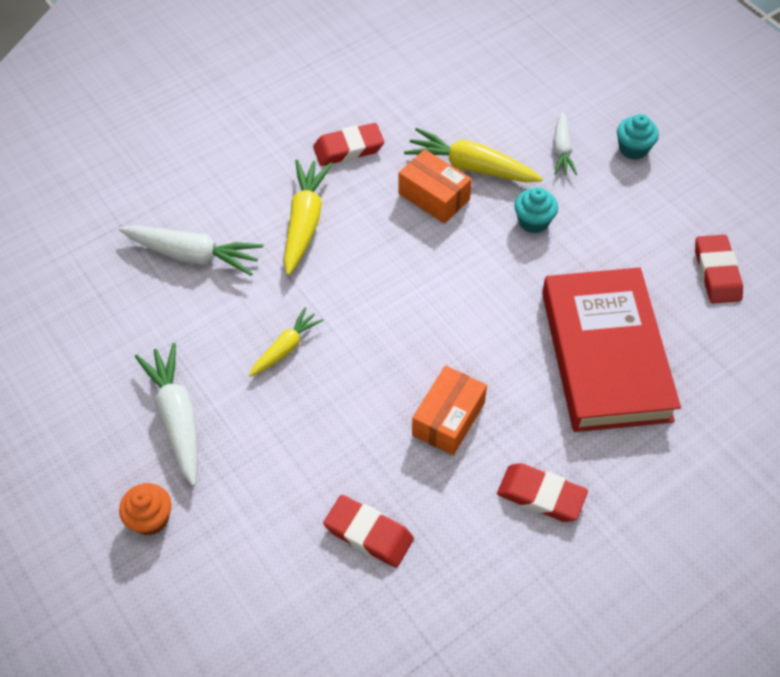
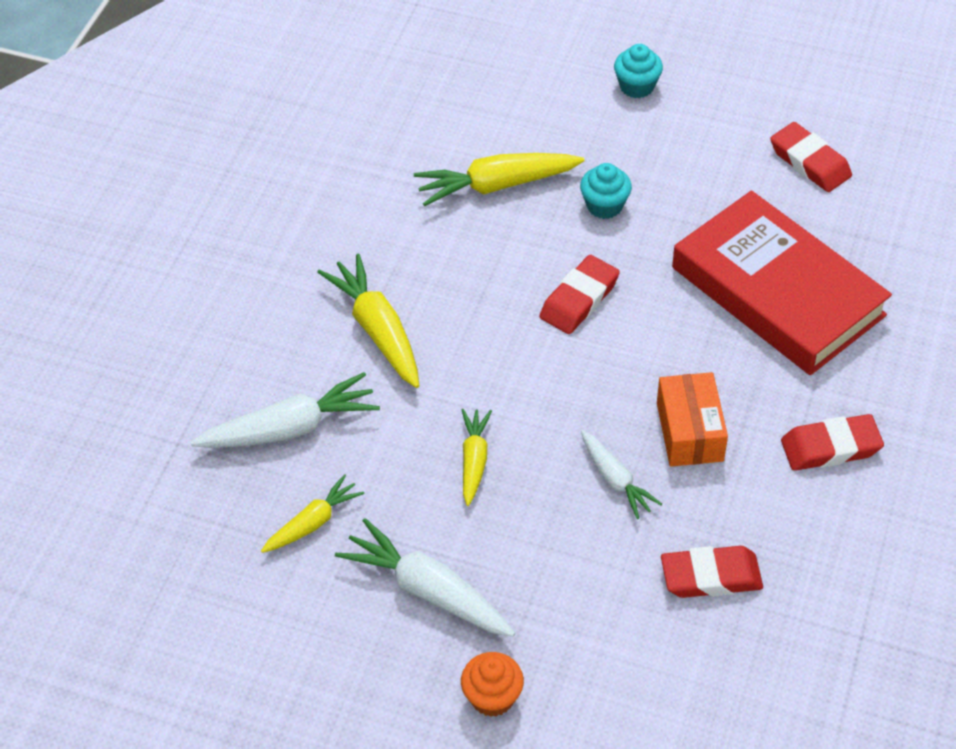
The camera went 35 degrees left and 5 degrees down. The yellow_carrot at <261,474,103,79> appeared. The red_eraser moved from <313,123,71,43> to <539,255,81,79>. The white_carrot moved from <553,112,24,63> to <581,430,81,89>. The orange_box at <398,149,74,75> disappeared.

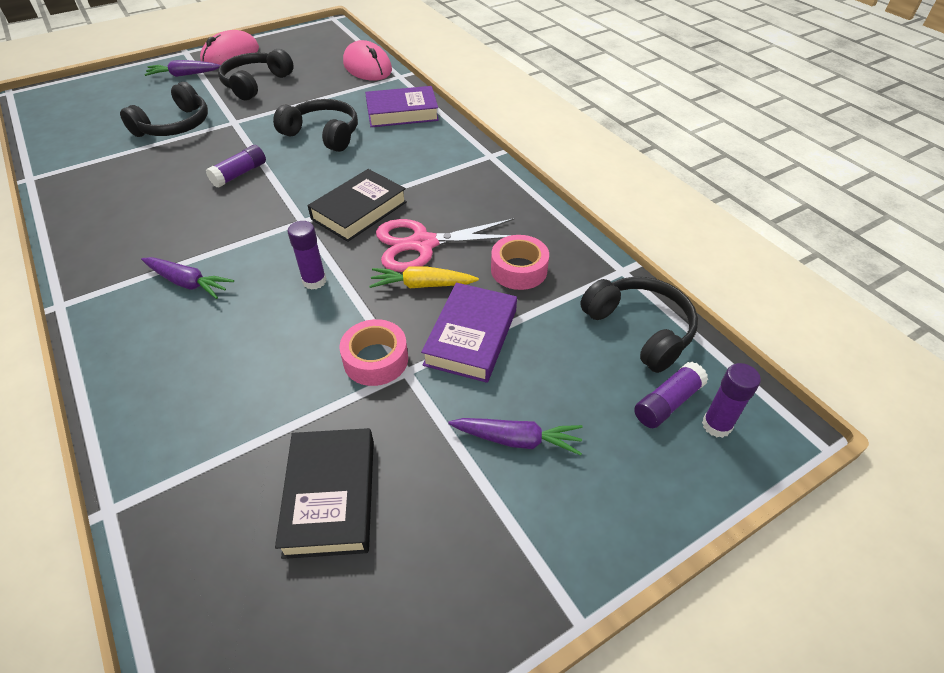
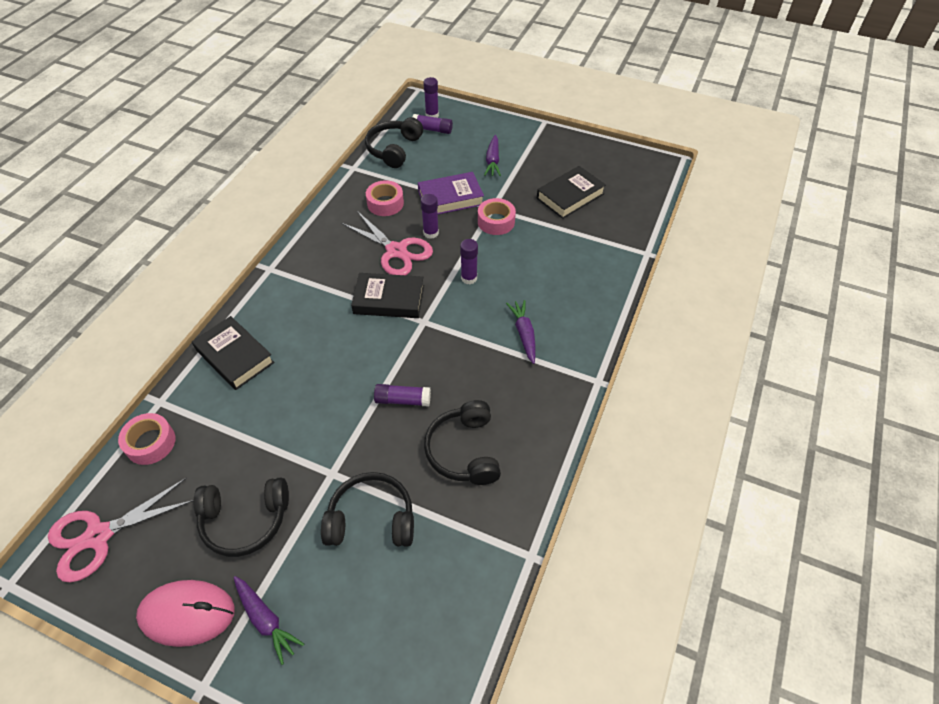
The camera went 125 degrees left and 5 degrees up. The pink_scissors at <48,478,146,104> appeared. The pink_mouse at <343,40,49,41> was replaced by the pink_tape at <118,413,58,52>. The purple_book at <365,86,74,41> became the black_book at <192,316,83,74>. The yellow_carrot at <369,266,110,22> was replaced by the purple_glue_stick at <421,194,18,45>. The black_headphones moved from <273,99,85,53> to <424,400,77,85>. The purple_carrot at <448,418,135,37> turned 150 degrees counterclockwise.

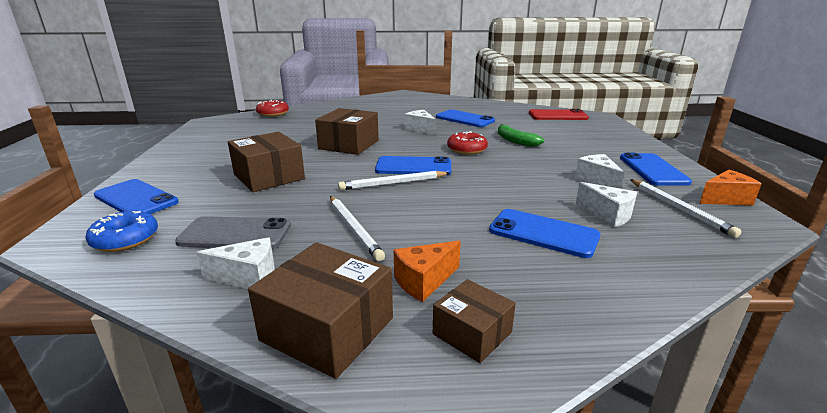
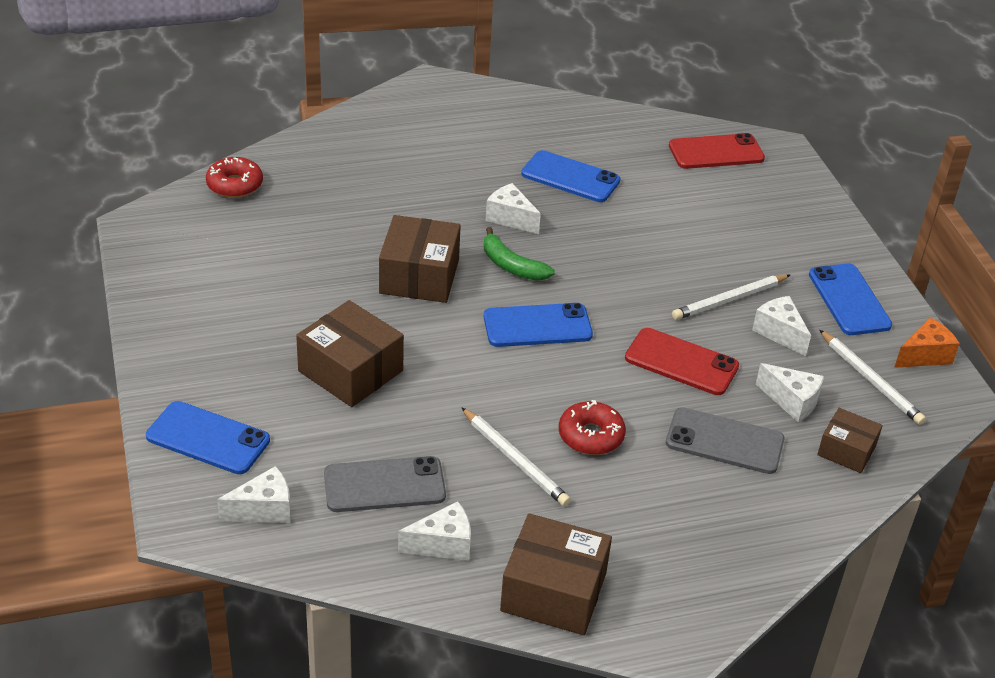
The camera went 15 degrees left and 15 degrees up. The blue_donut at <85,211,73,41> was replaced by the white_cheese at <217,466,74,57>. The green_banana moved from <498,124,46,23> to <484,227,71,54>. The red_donut moved from <447,131,41,24> to <559,400,67,55>. The red_phone at <625,328,114,67> appeared. The blue_phone at <489,209,111,49> became the grey_phone at <666,407,118,67>. The white_pencil moved from <338,171,111,19> to <672,274,118,46>. The brown_box moved from <433,279,83,84> to <817,408,66,65>. The orange_cheese at <394,241,67,61> disappeared.

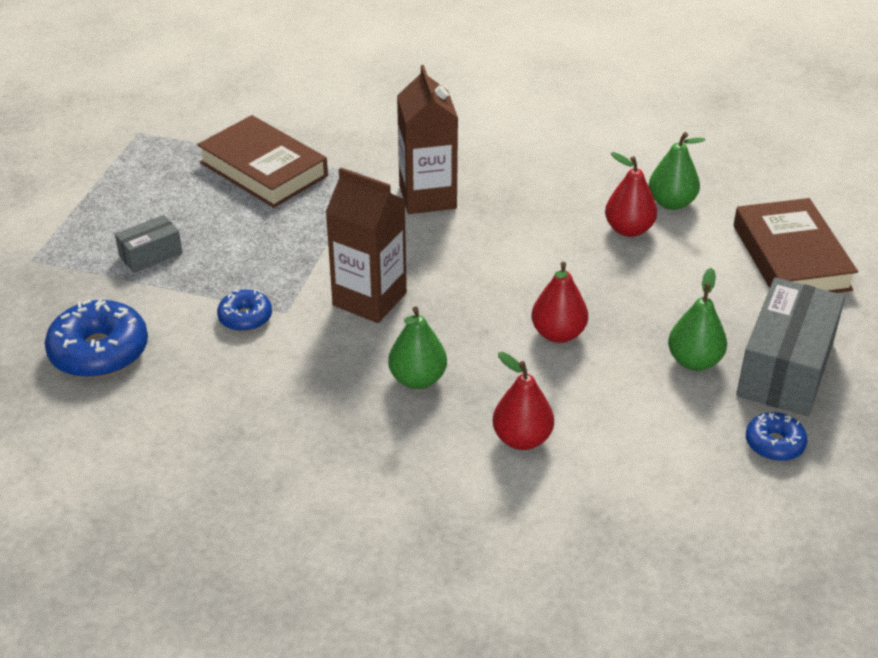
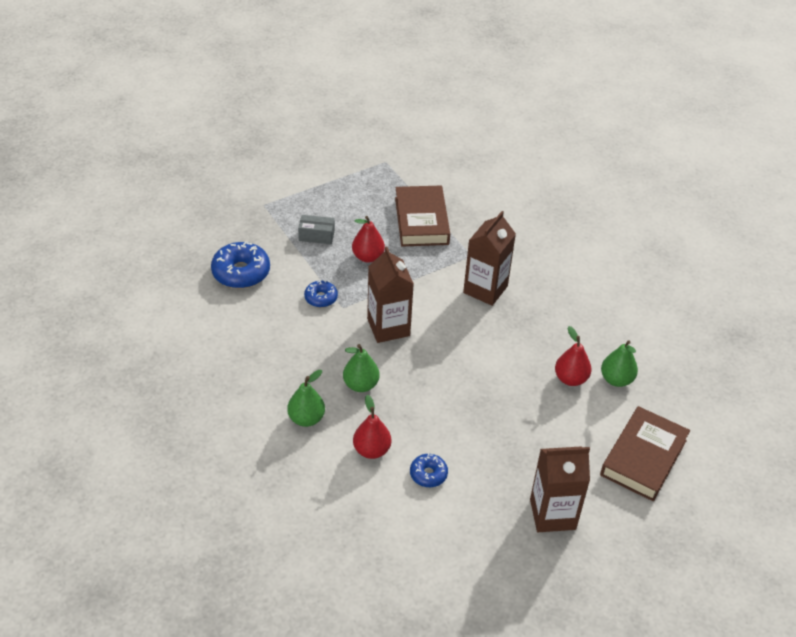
The camera went 40 degrees right and 5 degrees up. The green_pear moved from <668,268,59,103> to <287,370,38,57>. The red_pear moved from <531,262,57,81> to <352,216,33,47>. The blue_donut moved from <746,412,61,49> to <410,454,38,33>. The grey_box at <736,277,109,139> was replaced by the brown_carton at <530,447,60,85>.

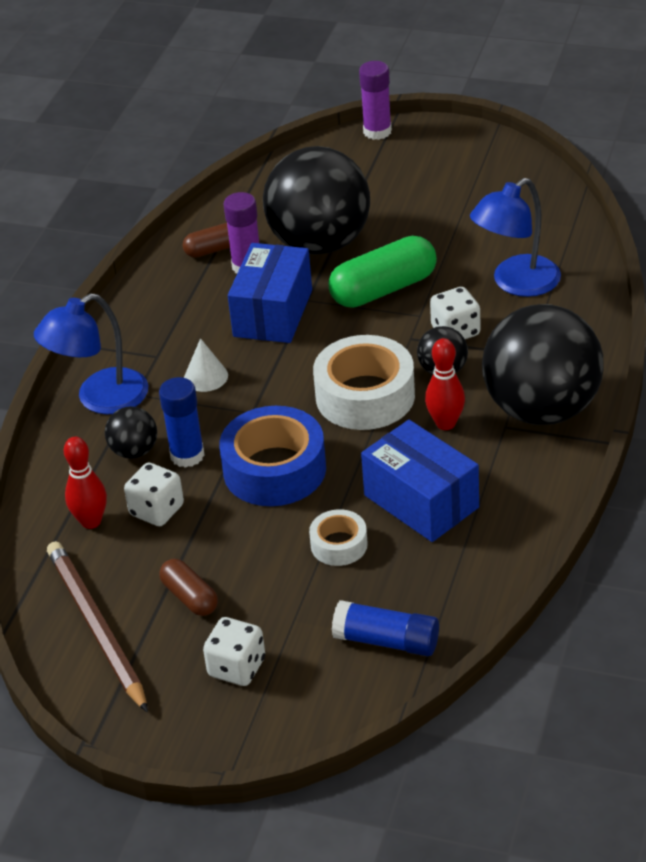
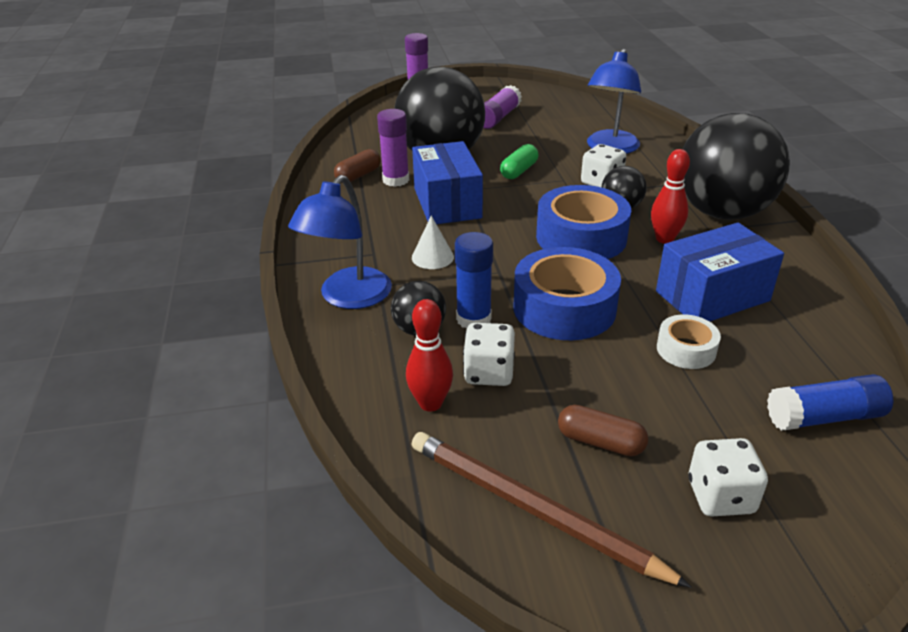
The camera went 30 degrees left and 5 degrees down. The purple_glue_stick at <483,85,39,44> appeared. The green_capsule at <328,236,109,72> changed to 0.56 times the size. The white_tape at <313,335,102,95> became the blue_tape at <536,185,95,74>. The blue_box at <361,420,118,122> turned 45 degrees counterclockwise.

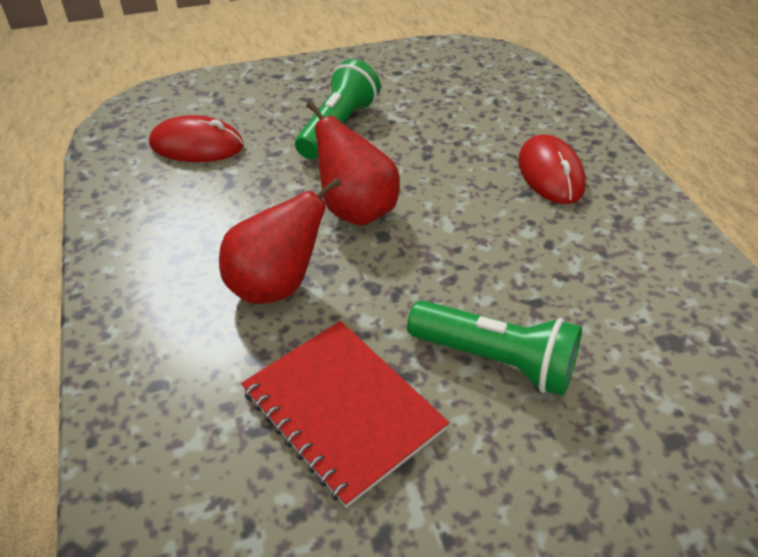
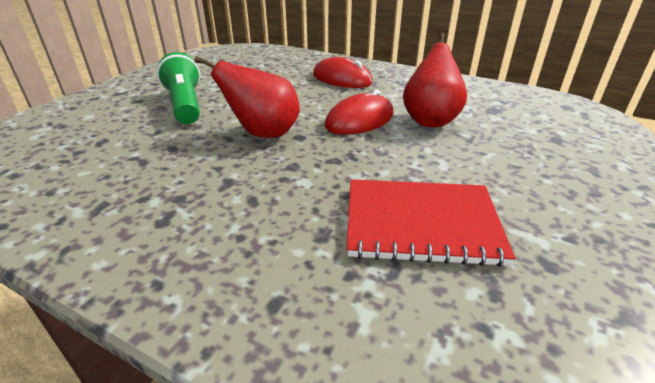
The camera went 45 degrees left and 10 degrees down. The red_mouse moved from <149,115,95,47> to <325,90,69,44>. The red_pear moved from <219,177,122,127> to <403,33,64,95>. The green_flashlight at <407,300,175,96> disappeared.

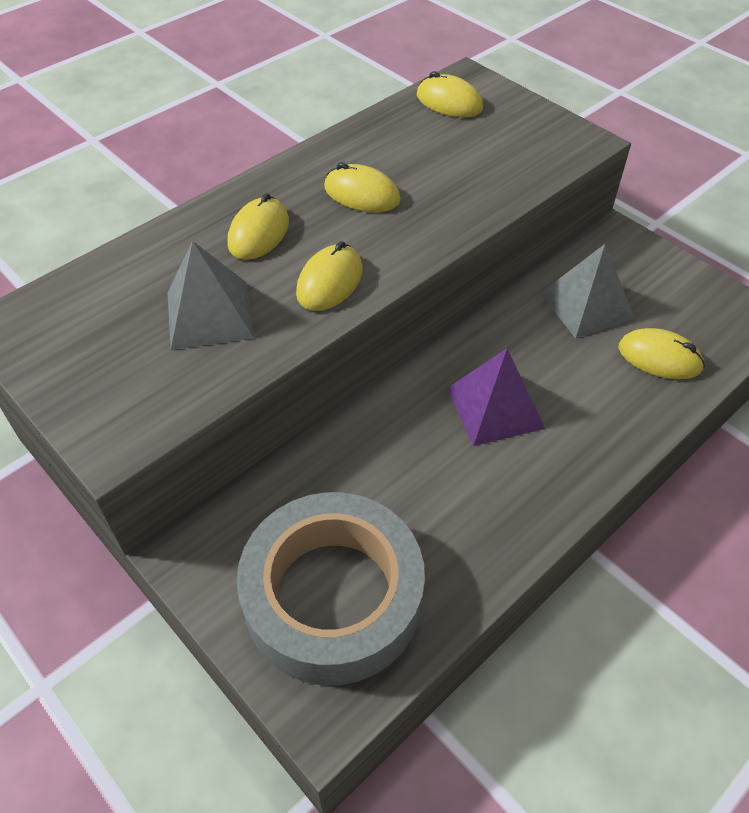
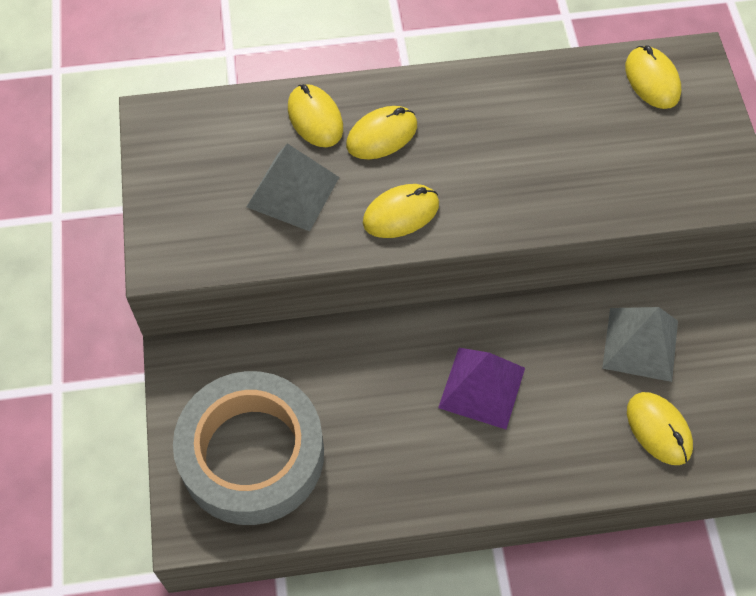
The camera went 35 degrees right and 10 degrees up. The yellow_mouse moved from <324,162,77,50> to <288,84,55,63>.

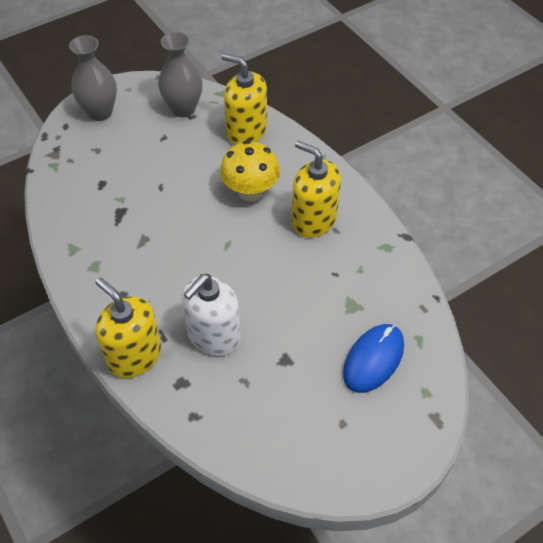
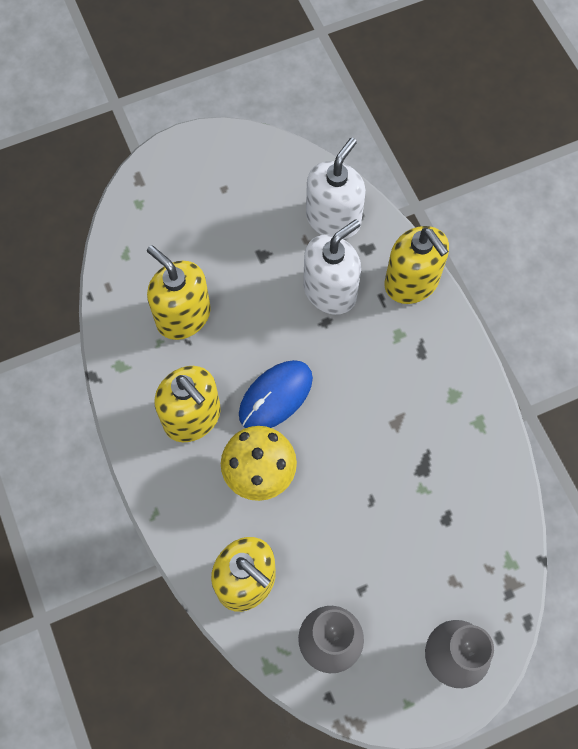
The camera went 170 degrees left and 15 degrees up. The yellow_soap_dispenser at <147,245,64,95> appeared. The blue_mouse moved from <343,324,61,69> to <239,360,74,68>. The white_soap_dispenser at <306,137,60,102> appeared.

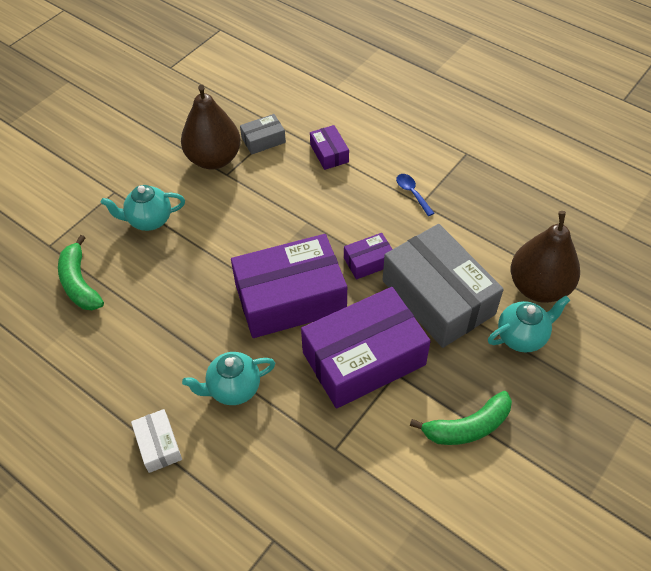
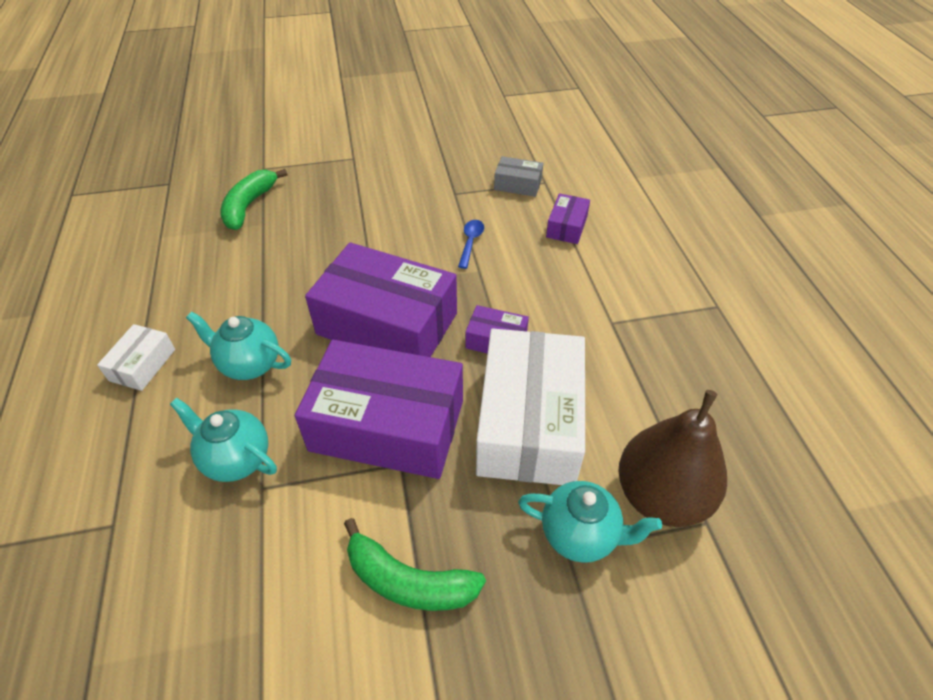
The camera went 40 degrees right and 5 degrees down. The turquoise_teapot moved from <101,185,84,46> to <170,398,107,84>. The blue_spoon moved from <396,174,38,42> to <458,220,26,49>. The grey_box at <382,224,122,124> became the white_box at <476,329,109,156>. The brown_pear at <181,85,60,85> disappeared.

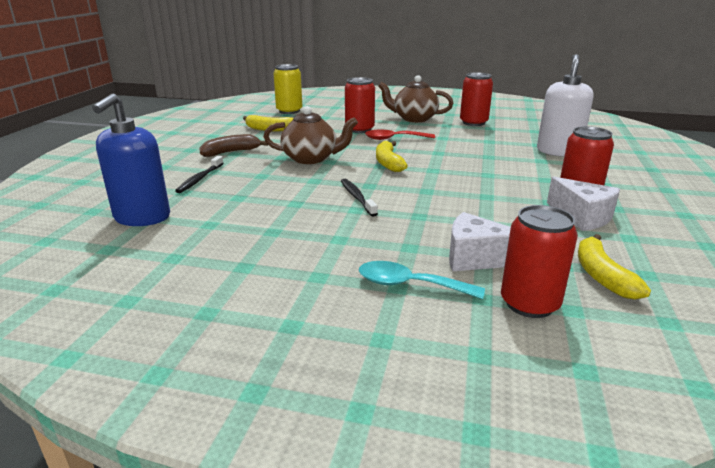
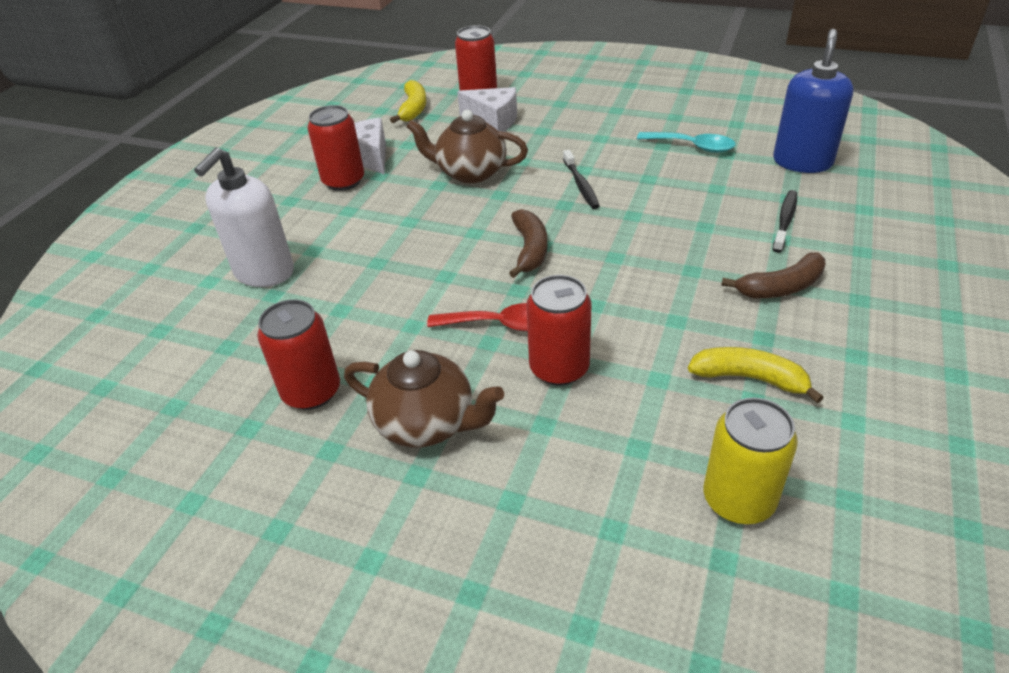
The camera went 170 degrees left and 15 degrees up. The brown_teapot moved from <263,106,95,58> to <406,110,122,73>. The yellow_banana at <376,141,32,31> became the brown_banana at <509,209,39,69>. The turquoise_spoon moved from <359,261,126,38> to <637,132,99,21>.

